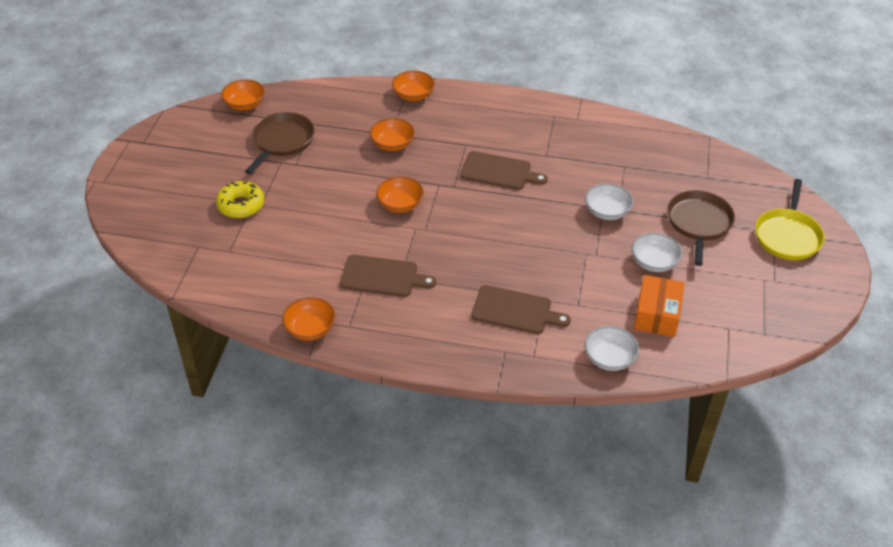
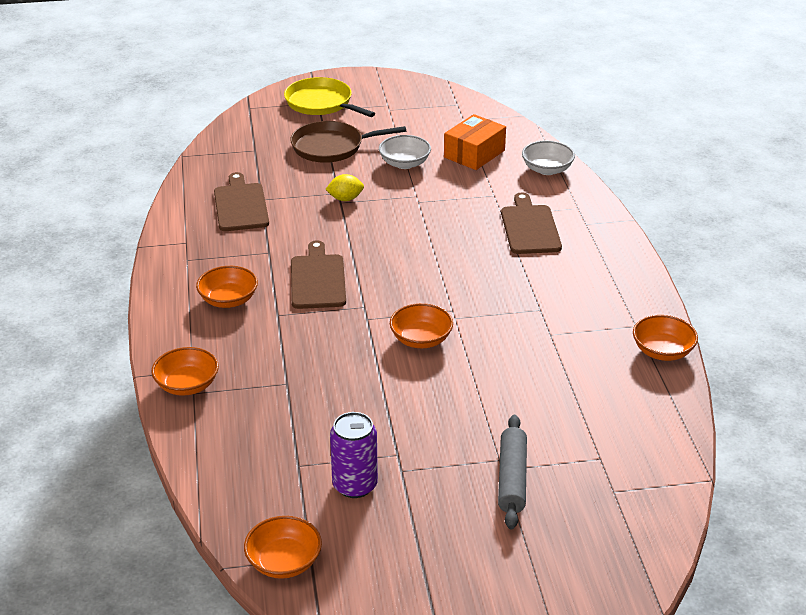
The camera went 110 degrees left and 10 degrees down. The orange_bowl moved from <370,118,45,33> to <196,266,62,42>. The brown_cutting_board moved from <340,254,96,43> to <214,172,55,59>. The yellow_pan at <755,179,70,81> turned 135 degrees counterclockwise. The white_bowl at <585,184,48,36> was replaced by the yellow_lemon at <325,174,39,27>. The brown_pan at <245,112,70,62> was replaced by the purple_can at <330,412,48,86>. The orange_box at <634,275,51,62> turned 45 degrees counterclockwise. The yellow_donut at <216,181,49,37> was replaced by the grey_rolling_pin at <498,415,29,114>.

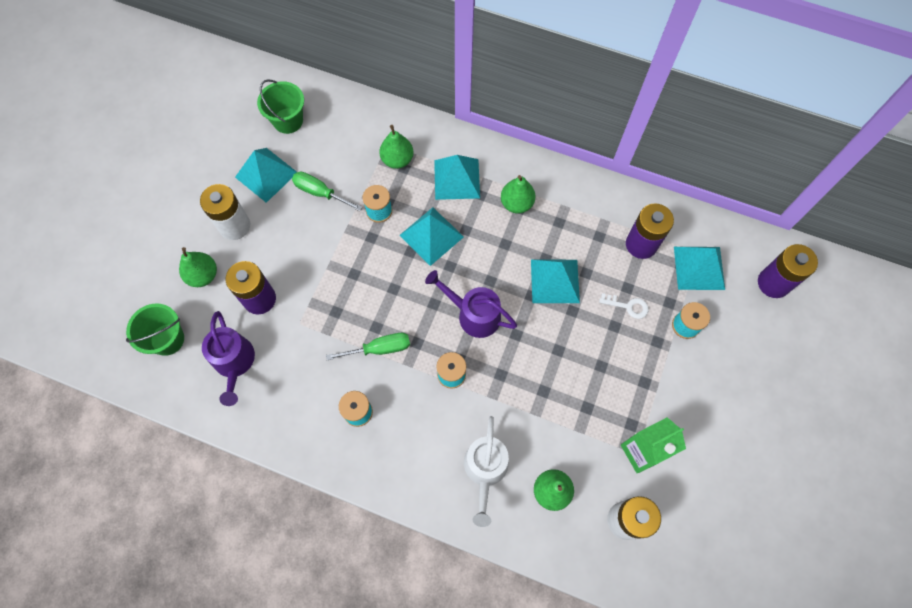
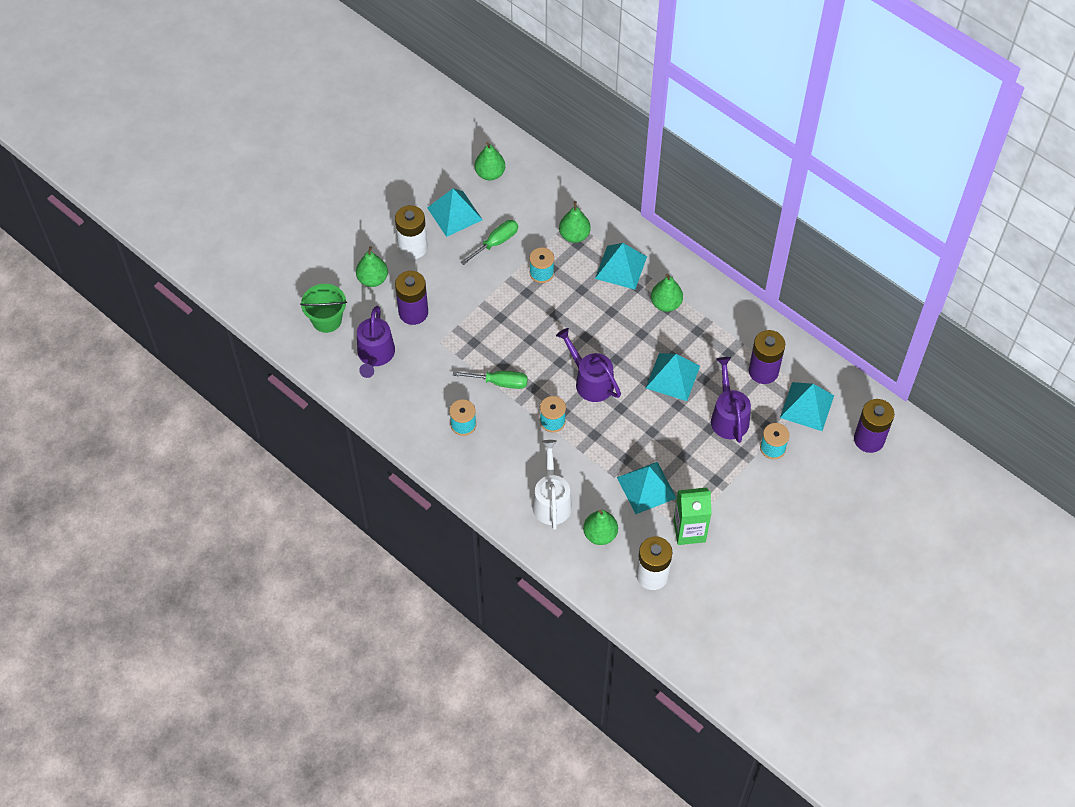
The camera went 20 degrees right and 10 degrees down. The green_screwdriver at <292,172,71,39> turned 90 degrees clockwise. The green_bucket at <257,79,47,55> was replaced by the green_pear at <475,142,30,39>. The white_watering_can at <464,416,45,111> turned 150 degrees clockwise. The turquoise_pyramid moved from <399,207,65,59> to <617,462,59,52>. The white_key at <599,293,50,26> was replaced by the purple_watering_can at <711,357,40,86>.

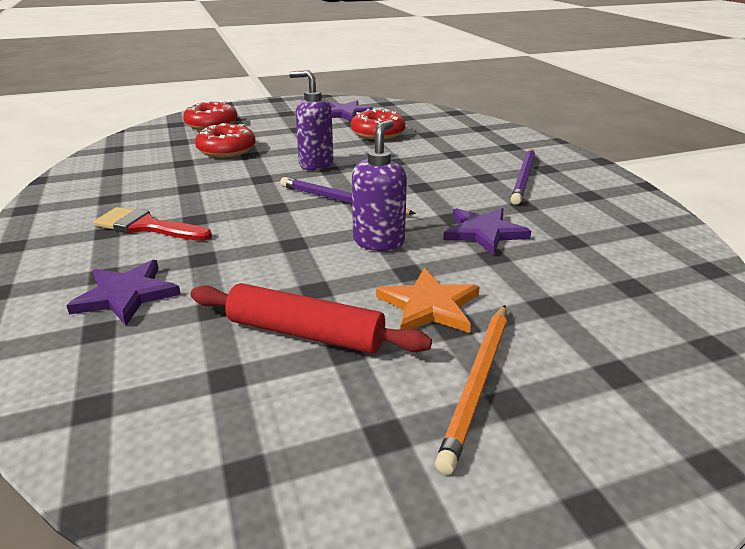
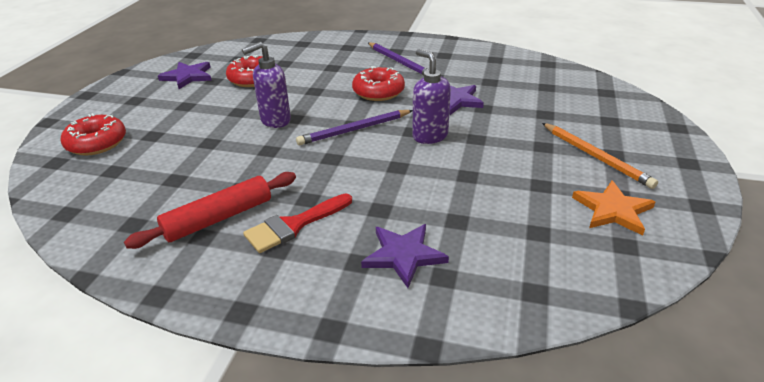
The camera went 55 degrees left and 5 degrees up. The red_rolling_pin moved from <190,283,242,70> to <124,172,172,77>. The red_donut moved from <195,123,61,35> to <352,66,53,35>. The orange_star moved from <376,268,104,65> to <572,180,83,56>.

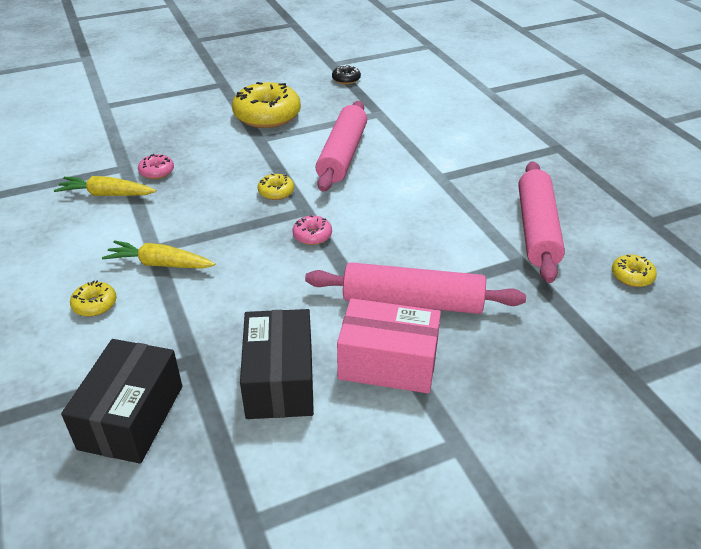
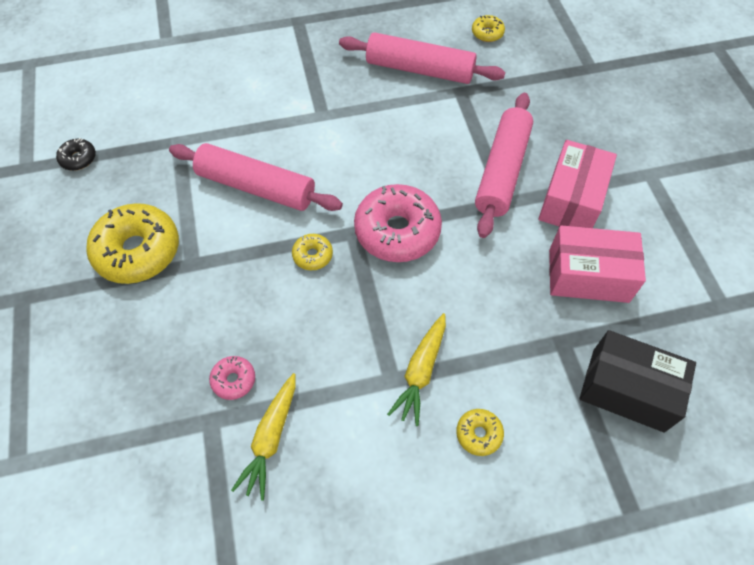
The camera went 80 degrees left and 20 degrees up. The pink_donut at <293,215,39,30> changed to 2.17 times the size. The black_box at <240,309,74,110> became the pink_box at <549,225,97,78>.

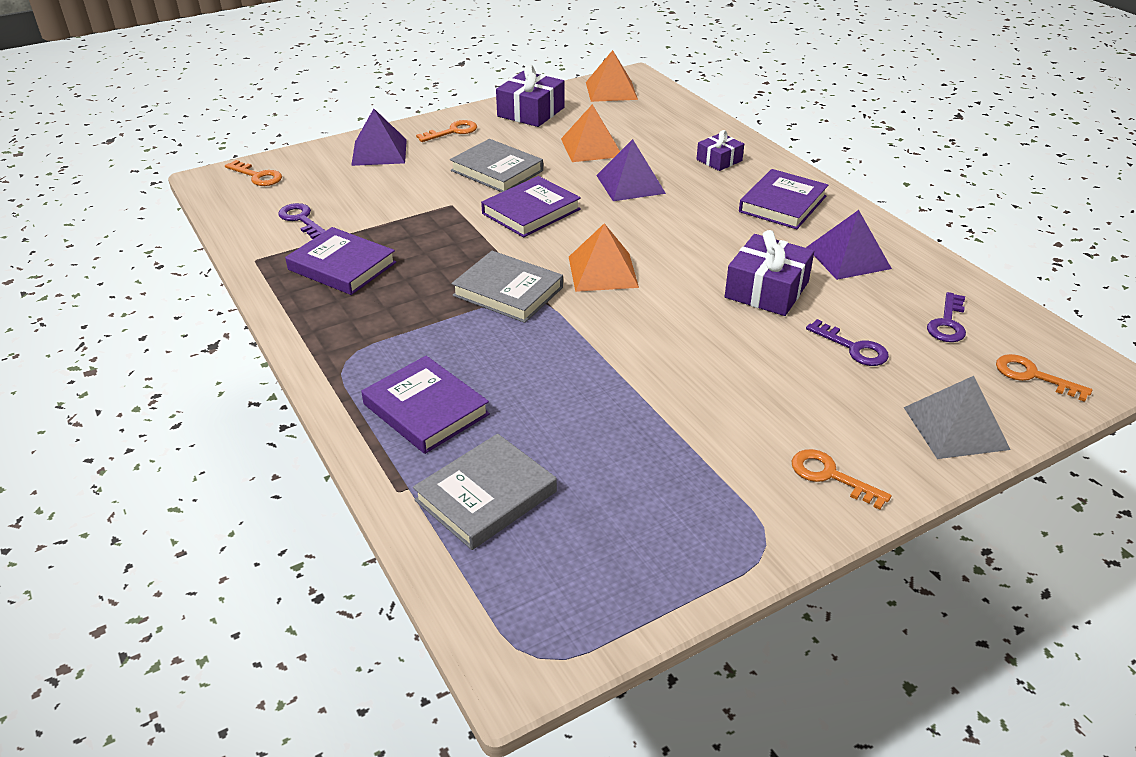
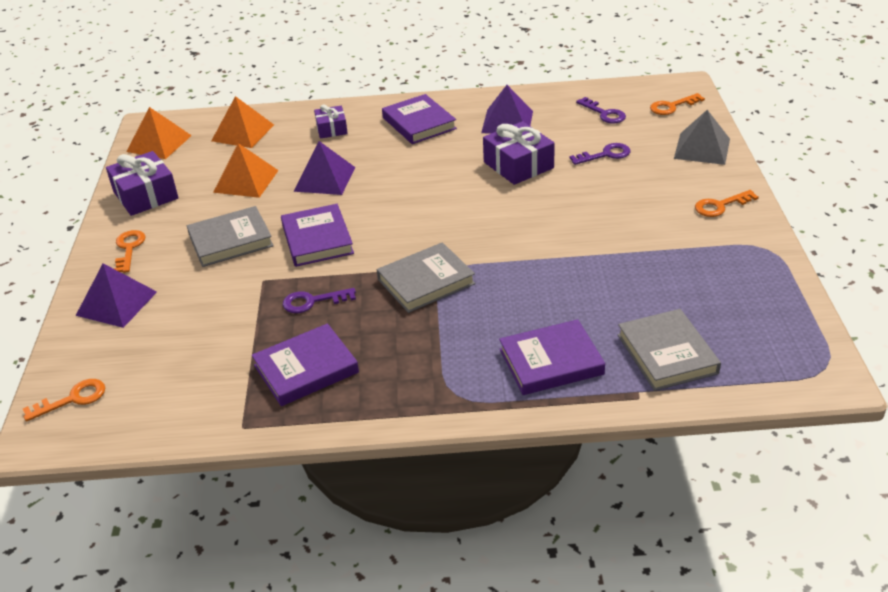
The camera went 60 degrees left and 0 degrees up. The orange_pyramid moved from <569,223,70,69> to <211,96,63,52>. The purple_key moved from <278,203,48,36> to <283,288,73,25>.

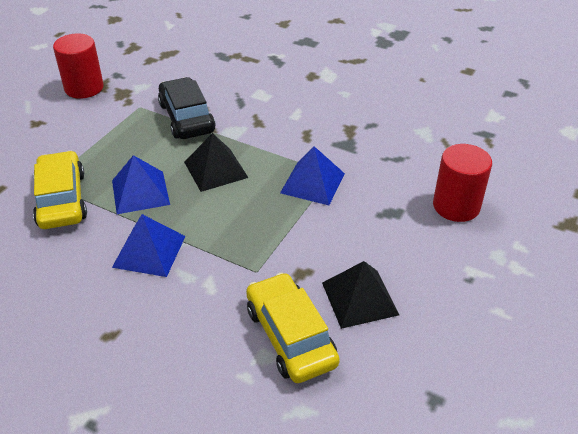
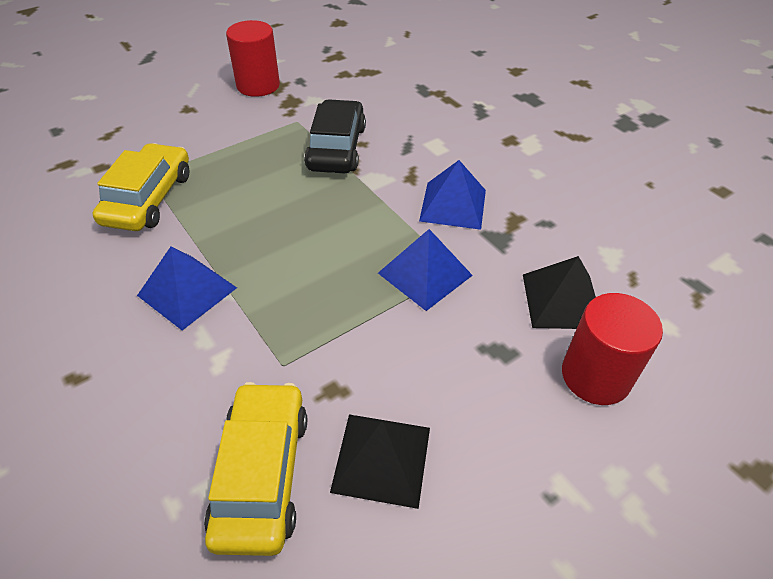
The camera went 25 degrees right and 5 degrees up. The blue_pyramid moved from <112,155,58,59> to <419,160,67,70>. The black_pyramid moved from <184,133,65,59> to <523,256,73,73>.

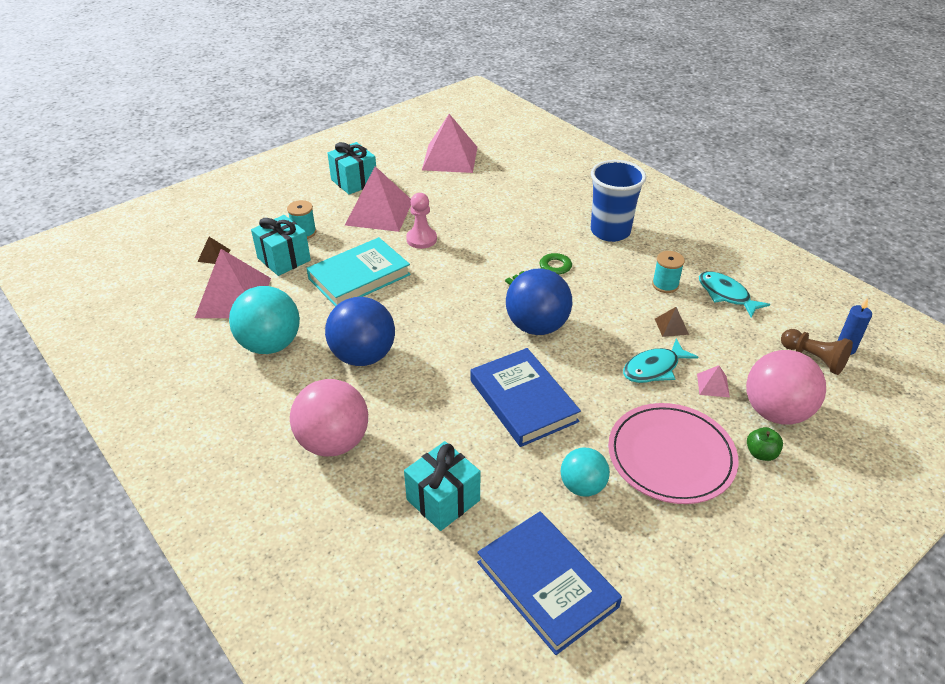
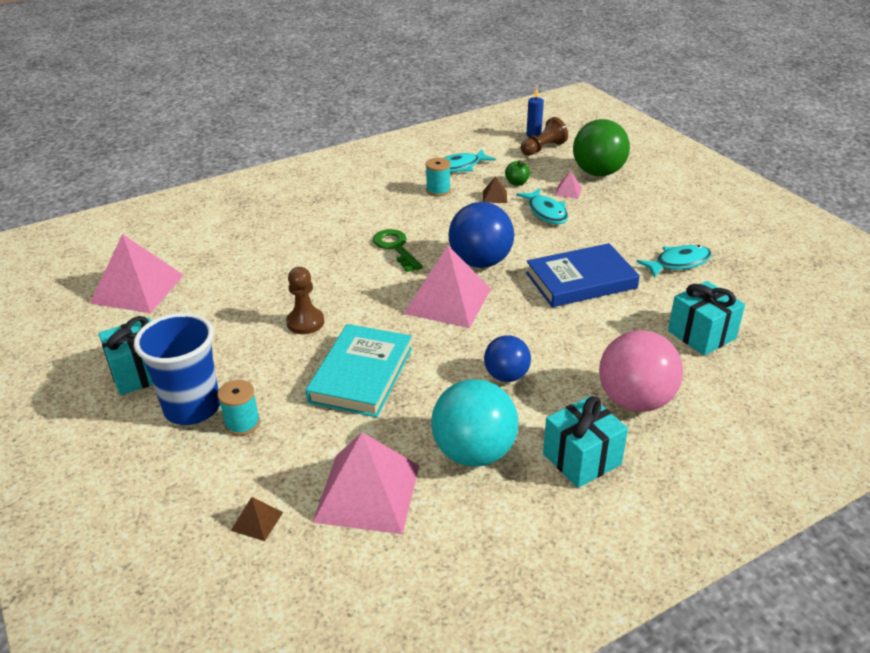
The camera went 80 degrees left and 5 degrees down. The blue_cup moved from <591,160,55,82> to <134,313,86,112>. The pink_pawn at <406,193,31,56> became the brown_pawn at <286,267,38,67>. The turquoise_book at <306,237,105,69> turned 45 degrees clockwise. The pink_pyramid moved from <345,166,66,66> to <404,245,87,83>. The blue_ball at <325,297,70,69> changed to 0.60 times the size. The green_apple moved from <747,427,36,34> to <505,160,25,26>. The turquoise_gift moved from <251,215,60,61> to <543,396,85,92>. The pink_ball at <746,350,80,75> became the green_ball at <573,119,57,57>. The turquoise_ball at <561,448,49,49> was replaced by the turquoise_fish at <636,245,76,33>. The blue_book at <477,511,145,144> disappeared. The pink_plate at <608,403,131,101> disappeared.

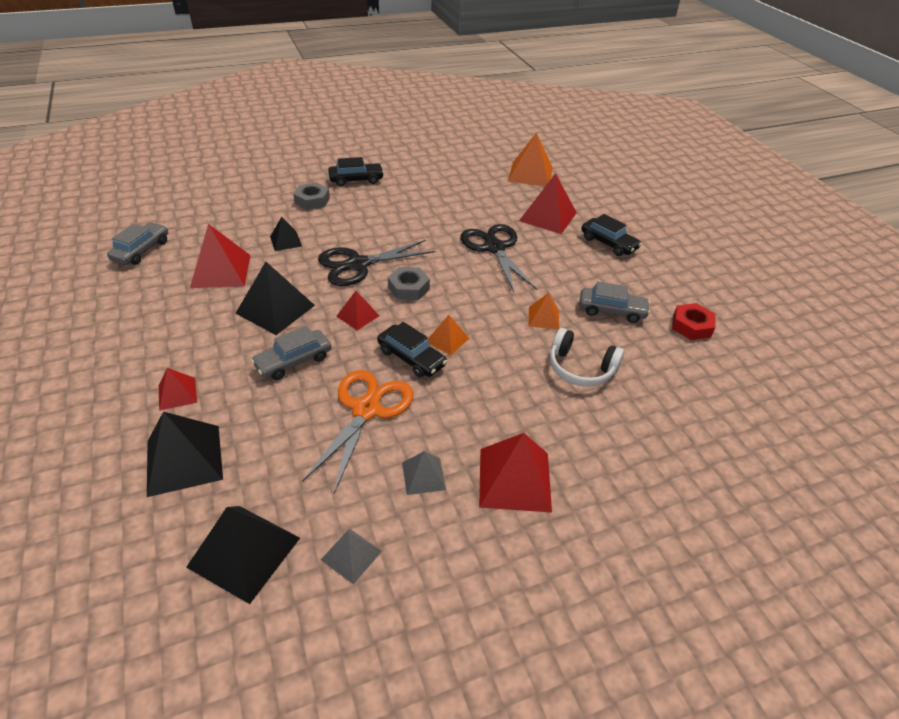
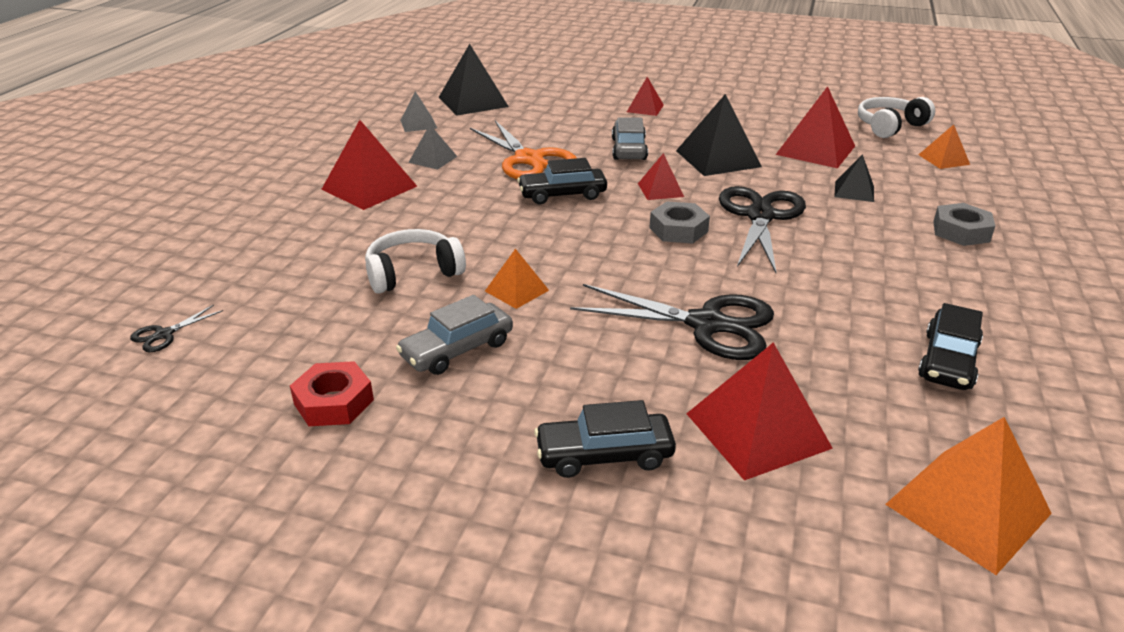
The camera went 130 degrees right and 10 degrees down. The black_scissors at <130,305,93,47> appeared. The grey_car at <107,222,61,43> was replaced by the white_headphones at <858,97,77,41>. The orange_pyramid moved from <428,315,41,40> to <918,125,52,44>. The black_car moved from <328,157,56,29> to <918,303,65,87>. The black_pyramid at <147,412,76,85> disappeared.

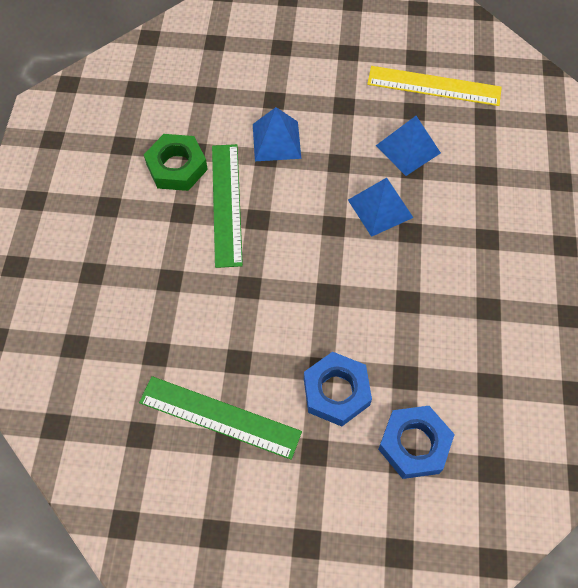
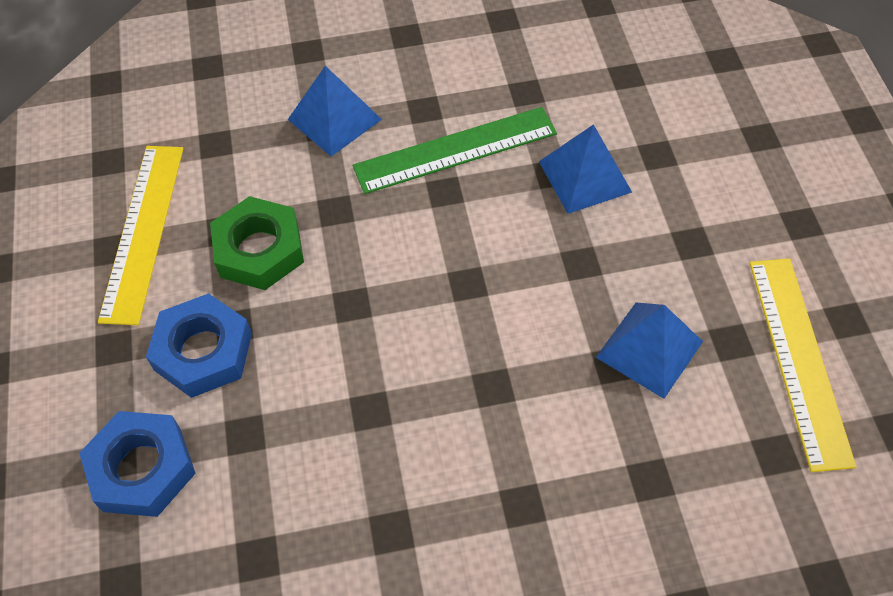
The camera went 75 degrees right and 5 degrees down. The green_ruler at <139,376,163,84> became the yellow_ruler at <98,146,85,179>. The green_nut moved from <144,134,64,57> to <210,196,94,94>. The blue_pyramid moved from <348,178,65,59> to <288,66,94,91>.

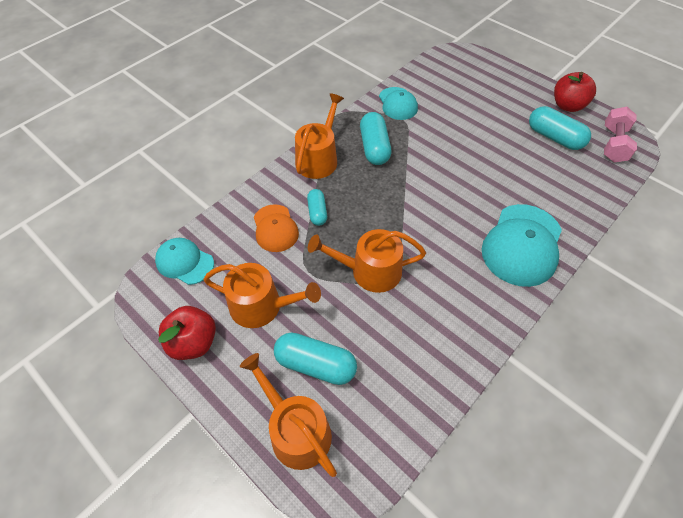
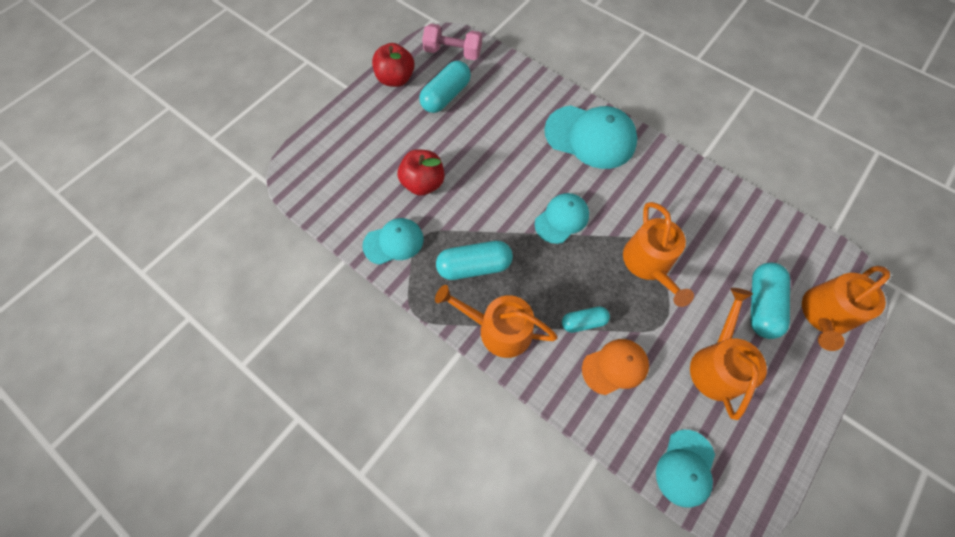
The camera went 95 degrees left and 10 degrees up. The red_apple moved from <158,306,58,54> to <398,149,47,47>. The turquoise_cap at <535,193,54,51> appeared.

